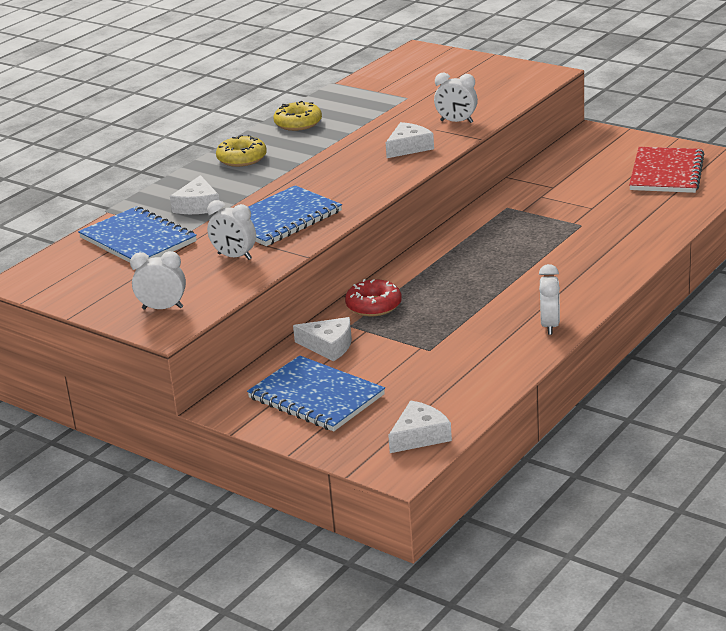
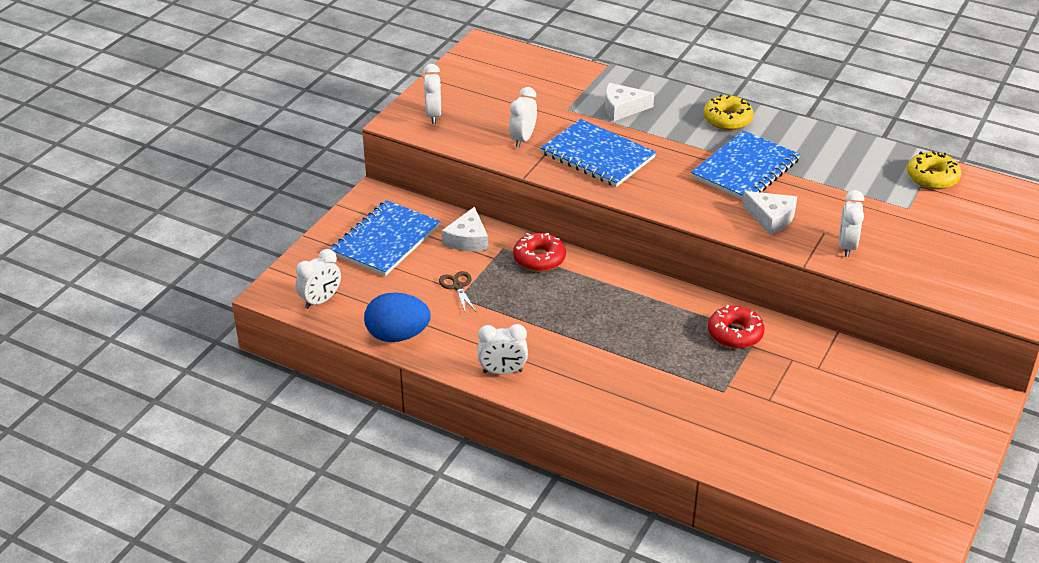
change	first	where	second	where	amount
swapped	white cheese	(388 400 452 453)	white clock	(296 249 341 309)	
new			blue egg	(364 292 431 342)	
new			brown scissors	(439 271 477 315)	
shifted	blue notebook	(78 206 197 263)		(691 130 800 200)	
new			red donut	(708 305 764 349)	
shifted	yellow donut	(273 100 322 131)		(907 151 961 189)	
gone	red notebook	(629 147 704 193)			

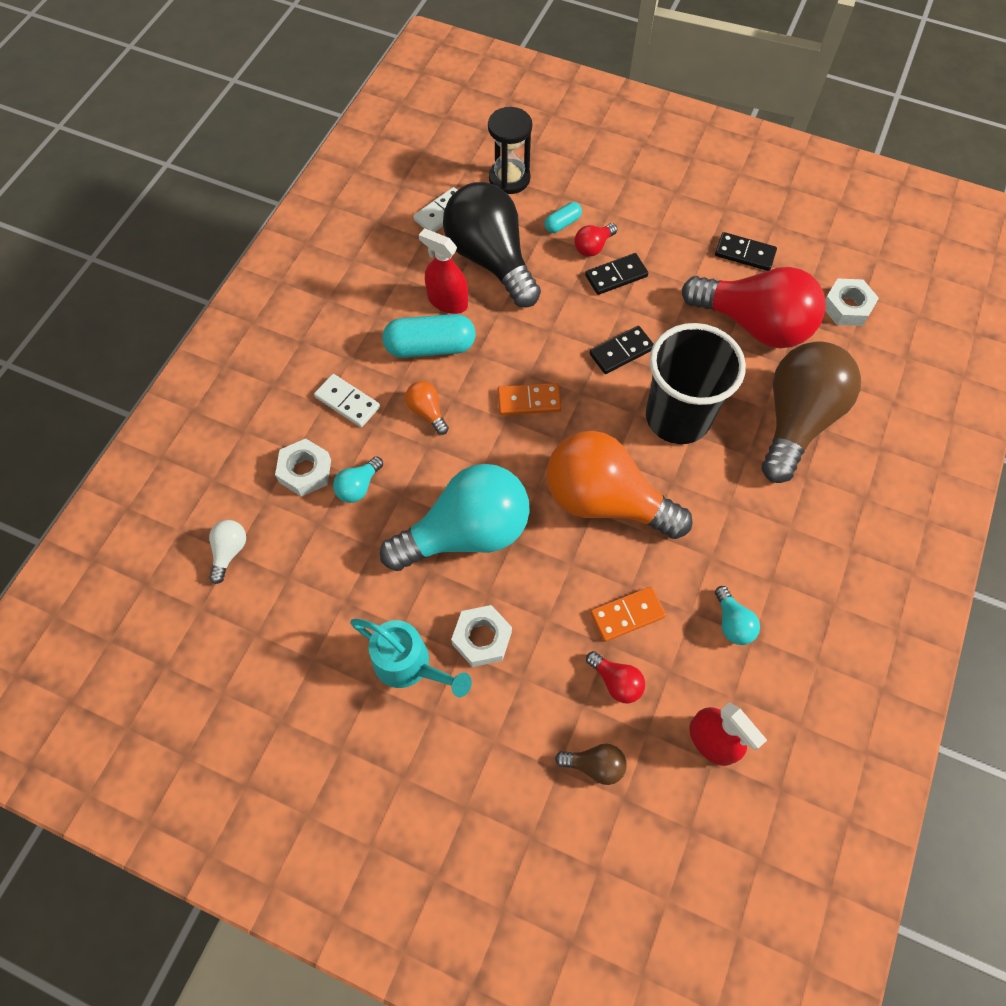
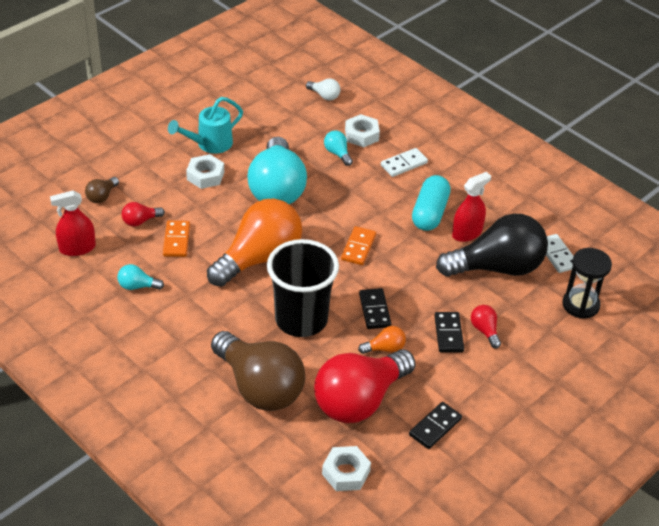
change	first	where	second	where	amount
shifted	orange light bulb	(405 381 449 435)		(358 326 406 354)	
gone	turquoise capsule	(544 202 582 233)			

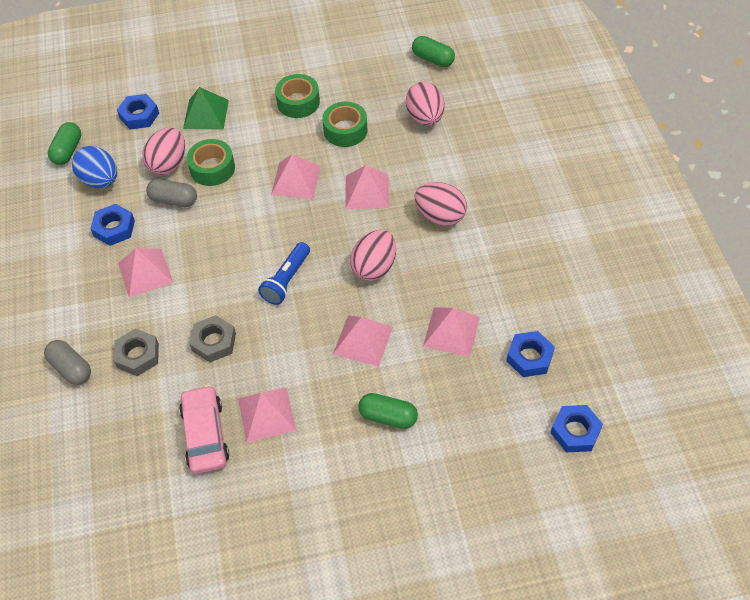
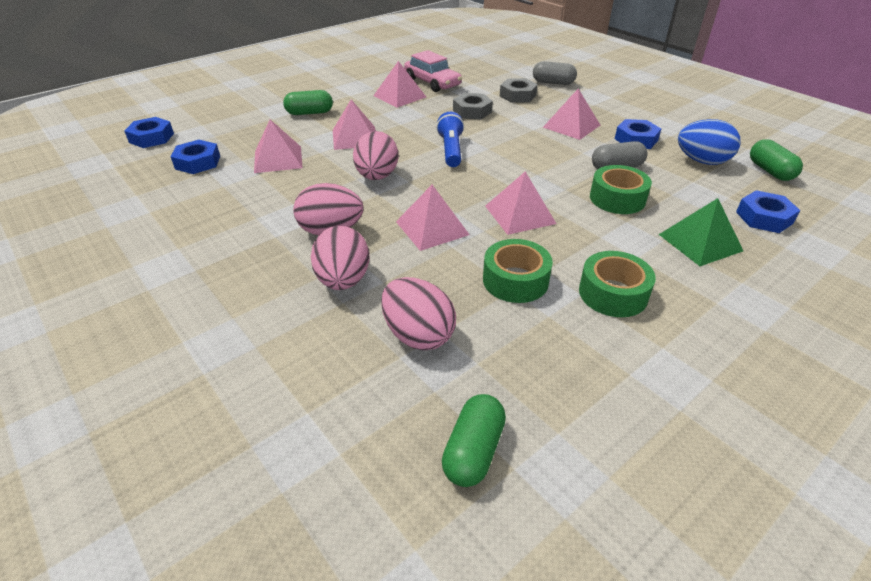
change	first	where	second	where	amount
shifted	pink egg	(142 127 185 175)		(311 226 369 290)	
rotated	green capsule	(412 36 455 67)		(442 394 506 487)	75 degrees counterclockwise

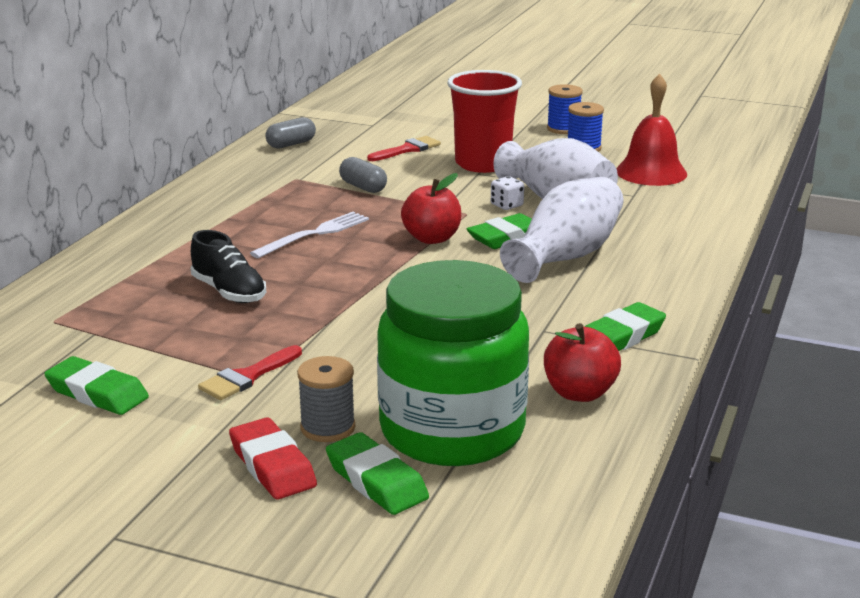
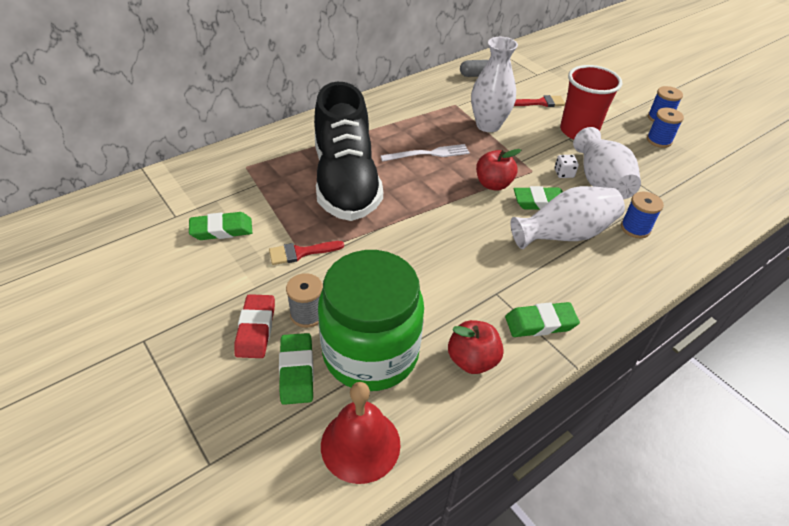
change	first	where	second	where	amount
rotated	green eraser	(44 356 149 415)		(189 212 252 240)	75 degrees counterclockwise
scaled	black shoe	(191 230 266 303)		(314 82 383 221)	x2.28
shifted	red bell	(616 74 687 186)		(321 382 401 484)	
swapped	grey capsule	(339 157 387 193)	white vase	(471 37 518 132)	
new			blue spool	(621 192 664 238)	

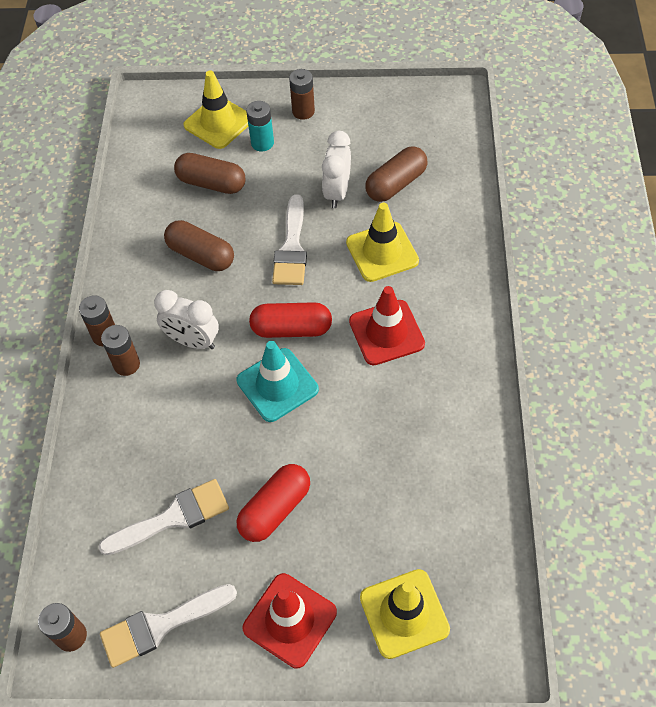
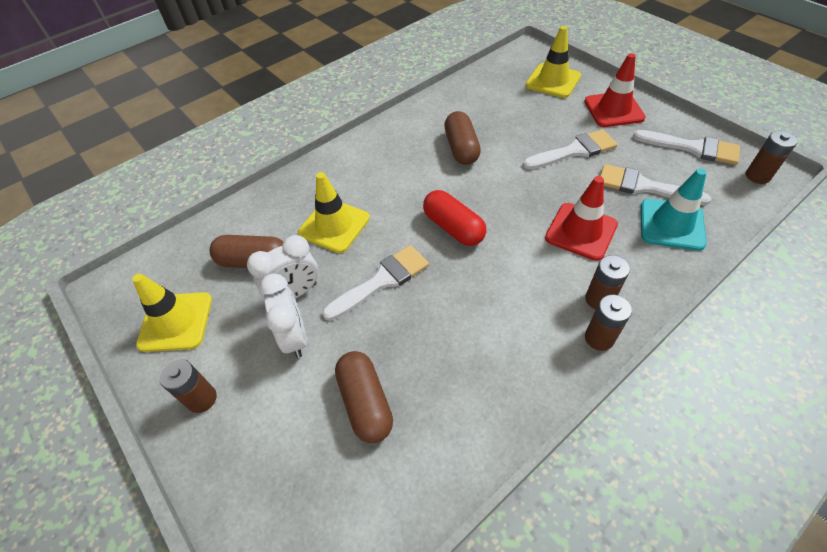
change	first	where	second	where	amount
shifted	yellow traffic cone	(183 71 248 149)		(132 273 212 352)	
shifted	white clock	(154 290 219 349)		(259 273 307 358)	
shifted	brown capsule	(164 220 234 271)		(444 111 481 165)	
swapped	red capsule	(237 464 310 542)	white brush	(523 129 618 169)	
shifted	red traffic cone	(349 286 425 365)		(545 176 618 261)	
shifted	turquoise traffic cone	(237 341 319 422)		(641 168 707 251)	
gone	turquoise battery	(246 101 274 152)			

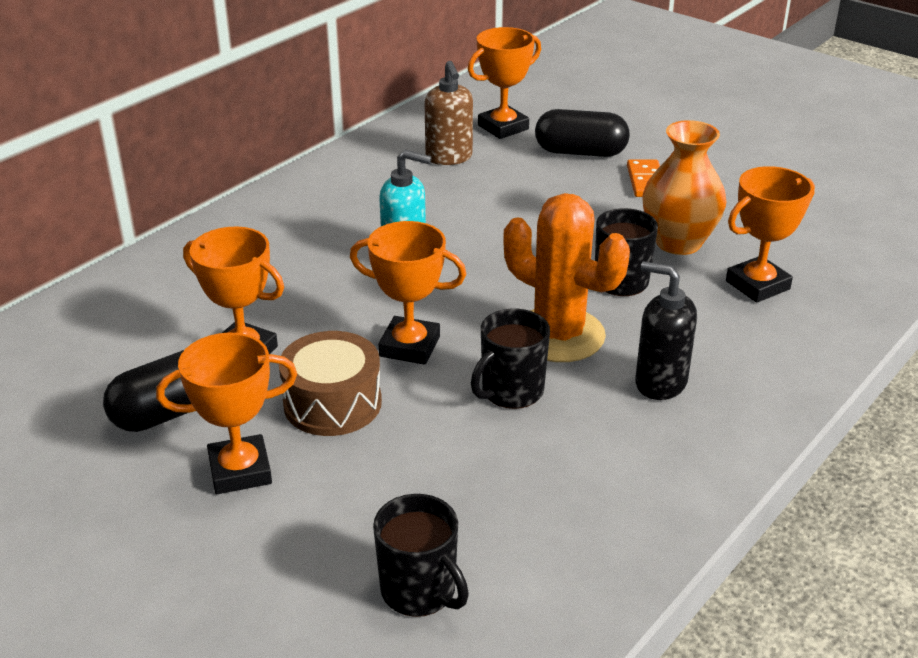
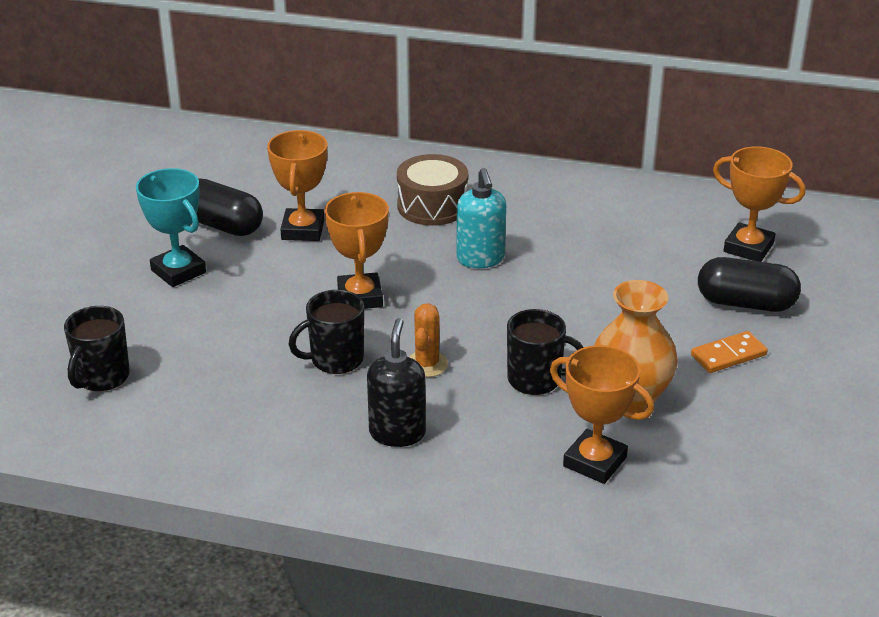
change	first	where	second	where	amount
repainted	orange trophy	(156 332 297 494)	turquoise trophy	(136 168 206 287)	
rotated	black mug	(471 309 550 409)		(288 290 364 374)	45 degrees counterclockwise
shifted	brown drum	(279 331 382 436)		(397 154 468 226)	
scaled	orange cactus	(503 193 630 362)		(409 303 448 377)	x0.51
rotated	black capsule	(535 109 630 157)		(698 257 801 312)	60 degrees counterclockwise
gone	brown soap dispenser	(425 61 473 165)			

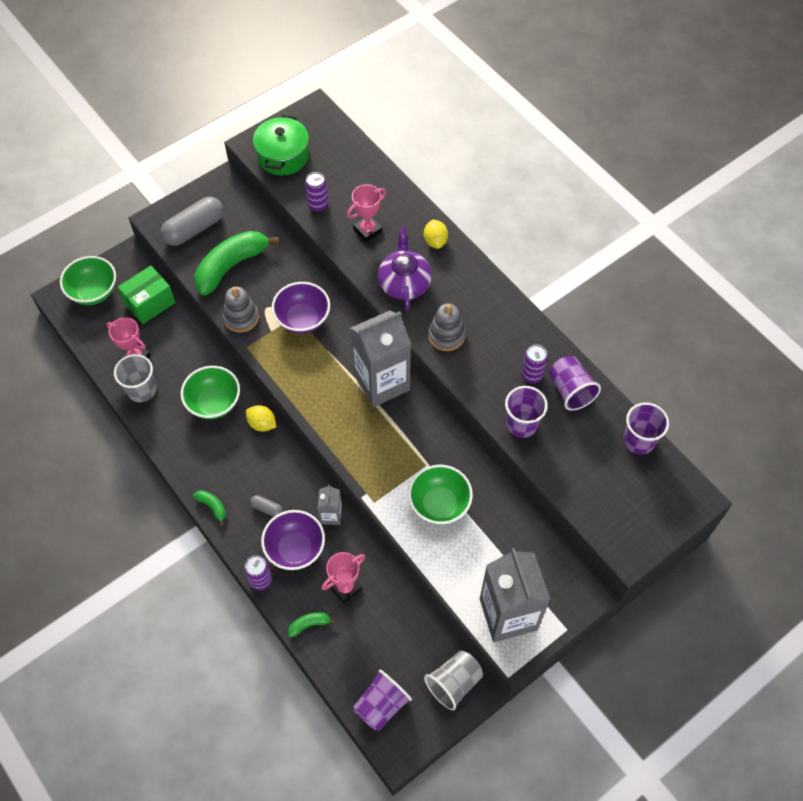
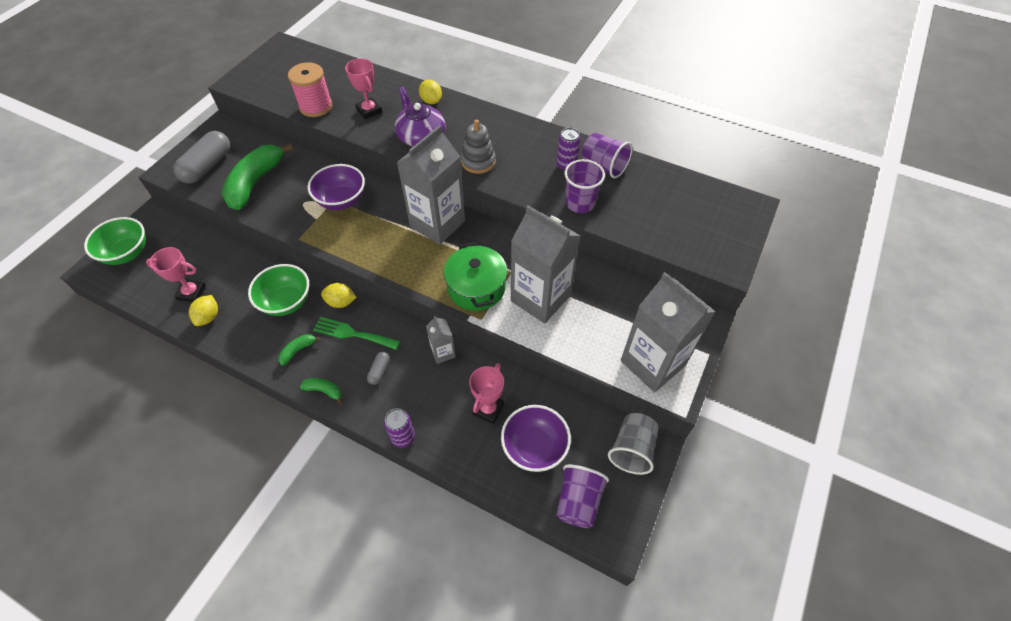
change	first	where	second	where	amount
swapped	grey cup	(114 354 156 402)	yellow lemon	(189 295 218 326)	
shifted	green banana	(288 612 336 637)		(278 334 321 366)	
swapped	purple can	(305 172 328 212)	pink spool	(288 62 333 117)	
new			green fork	(313 317 400 350)	
rotated	pink trophy	(347 184 386 242)		(345 58 382 119)	60 degrees counterclockwise
rotated	grey capsule	(250 495 283 517)		(367 352 389 385)	75 degrees counterclockwise
shifted	green pot	(253 115 309 175)		(444 242 507 311)	
shifted	purple bowl	(261 510 325 570)		(501 405 571 472)	
swapped	green bowl	(408 465 473 525)	grey carton	(511 205 580 324)	
gone	green box	(118 266 175 324)			
gone	grey stacking toy	(222 287 259 333)			
gone	purple cup	(623 402 669 455)			

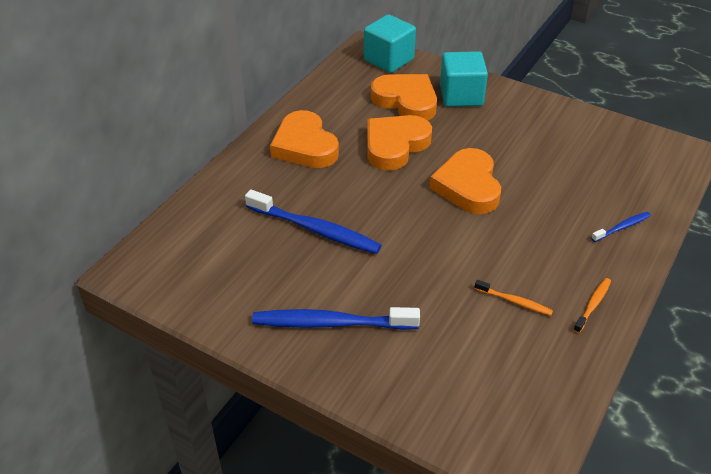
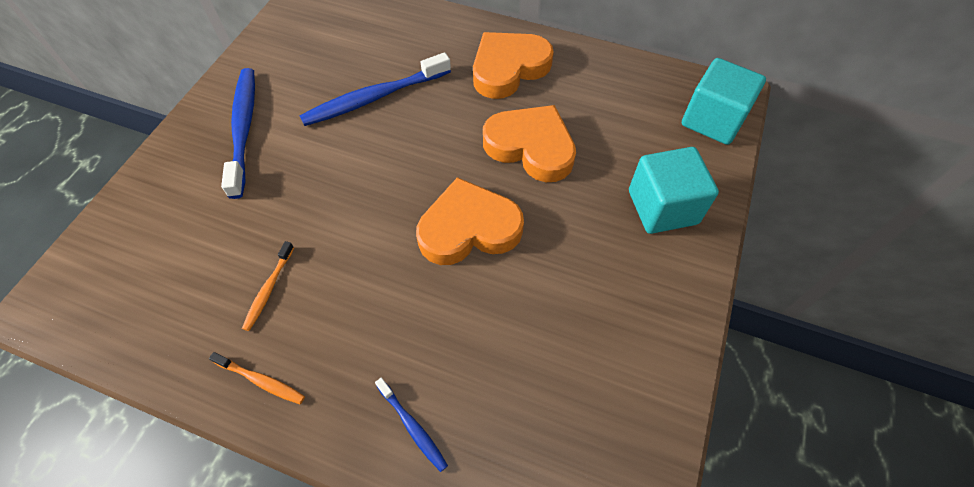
change	first	where	second	where	amount
rotated	blue toothbrush	(245 189 382 254)		(300 52 451 126)	45 degrees clockwise
gone	orange heart	(371 74 437 121)			

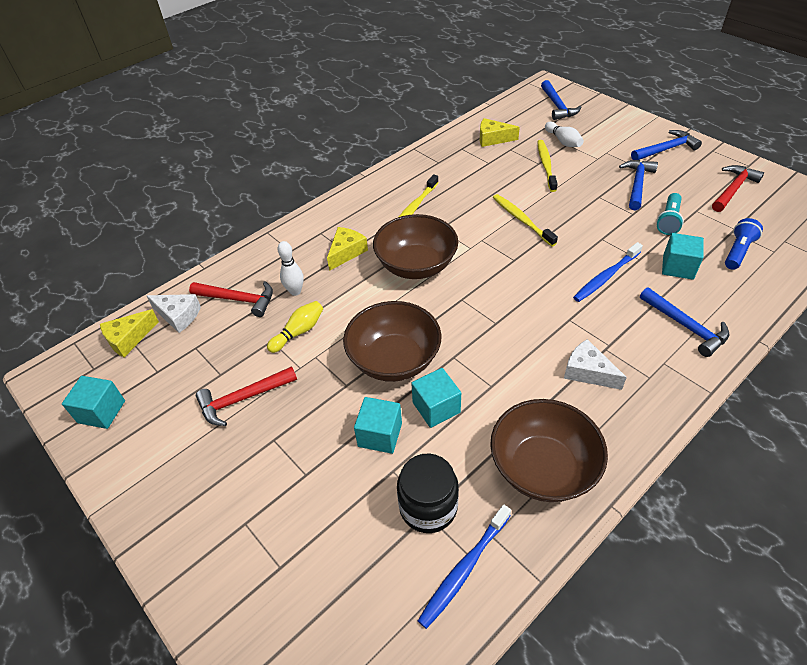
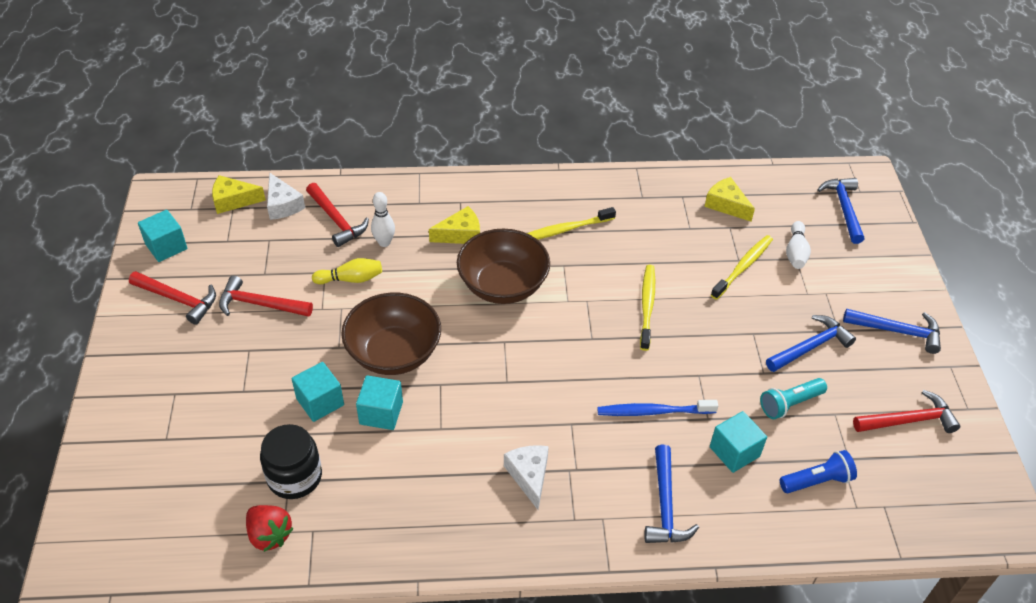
change	first	where	second	where	amount
new			red hammer	(129 271 216 325)	
swapped	blue toothbrush	(418 504 511 629)	red strawberry	(246 505 294 552)	
rotated	blue hammer	(541 80 582 120)		(817 178 864 244)	150 degrees clockwise
gone	brown bowl	(490 399 608 502)			

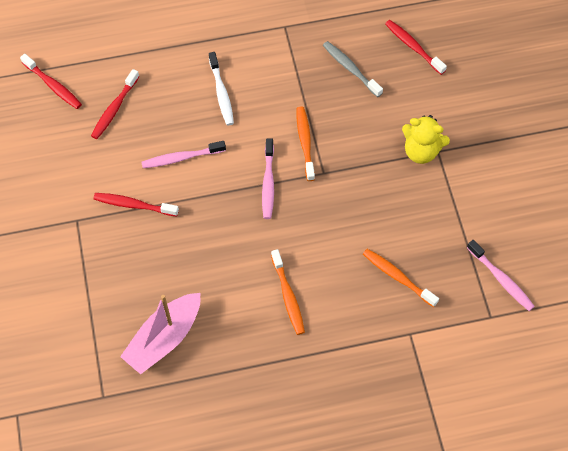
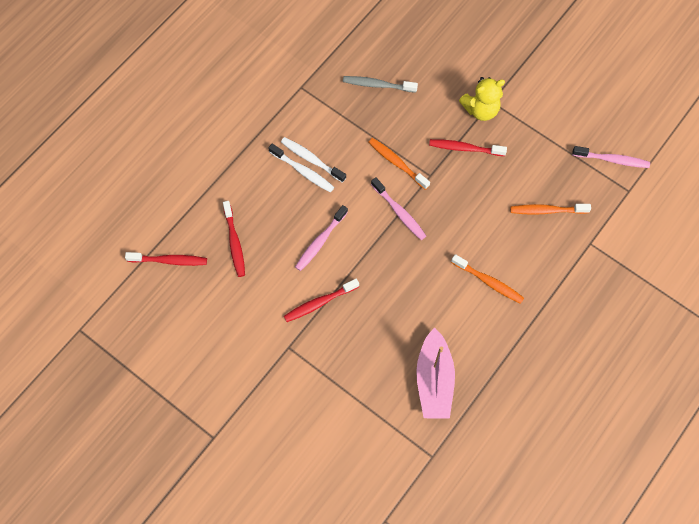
change	first	where	second	where	amount
new			white toothbrush	(281 137 346 183)	
shifted	red toothbrush	(385 20 447 75)		(429 139 507 156)	

